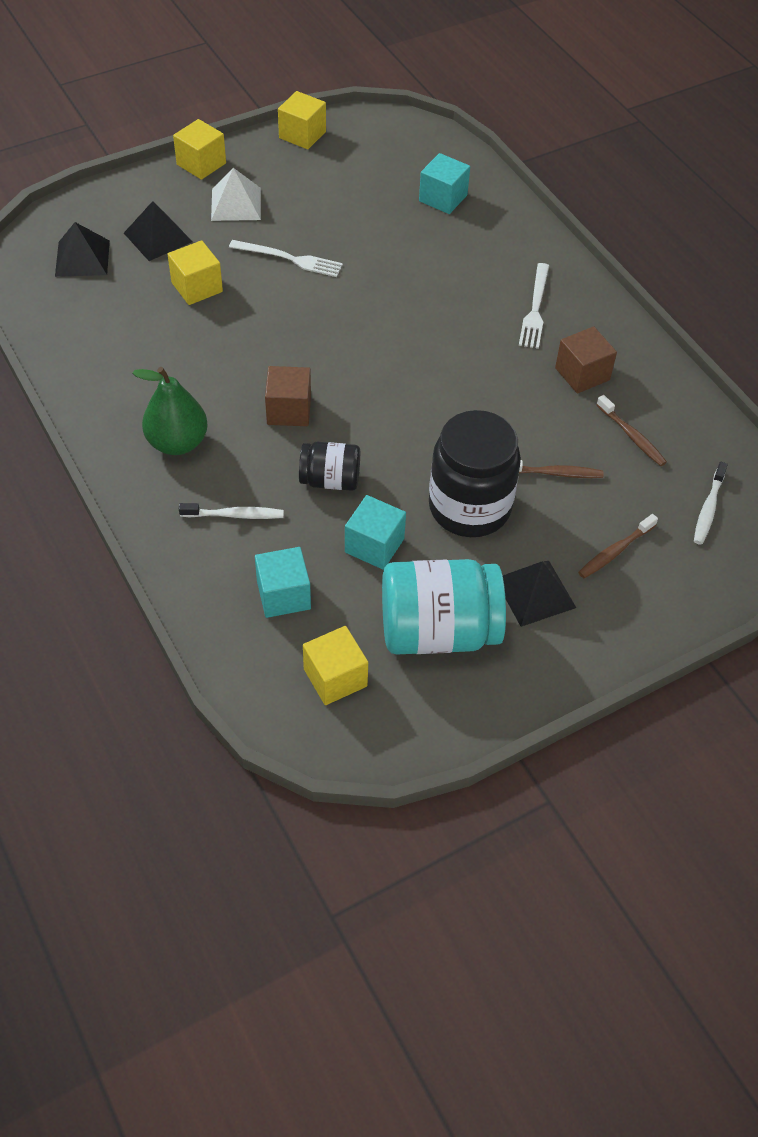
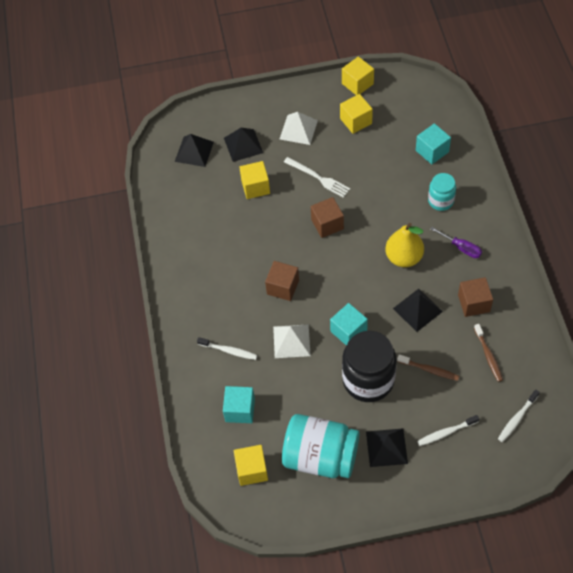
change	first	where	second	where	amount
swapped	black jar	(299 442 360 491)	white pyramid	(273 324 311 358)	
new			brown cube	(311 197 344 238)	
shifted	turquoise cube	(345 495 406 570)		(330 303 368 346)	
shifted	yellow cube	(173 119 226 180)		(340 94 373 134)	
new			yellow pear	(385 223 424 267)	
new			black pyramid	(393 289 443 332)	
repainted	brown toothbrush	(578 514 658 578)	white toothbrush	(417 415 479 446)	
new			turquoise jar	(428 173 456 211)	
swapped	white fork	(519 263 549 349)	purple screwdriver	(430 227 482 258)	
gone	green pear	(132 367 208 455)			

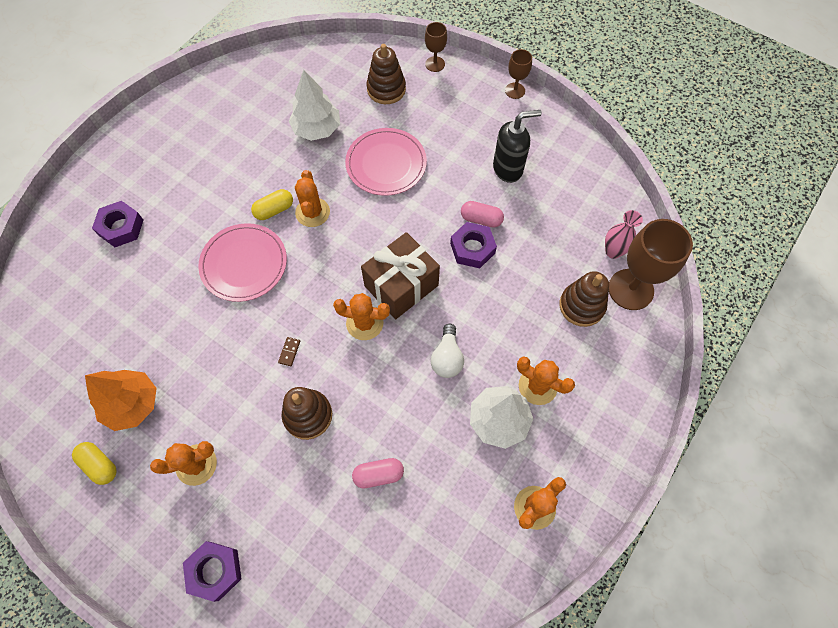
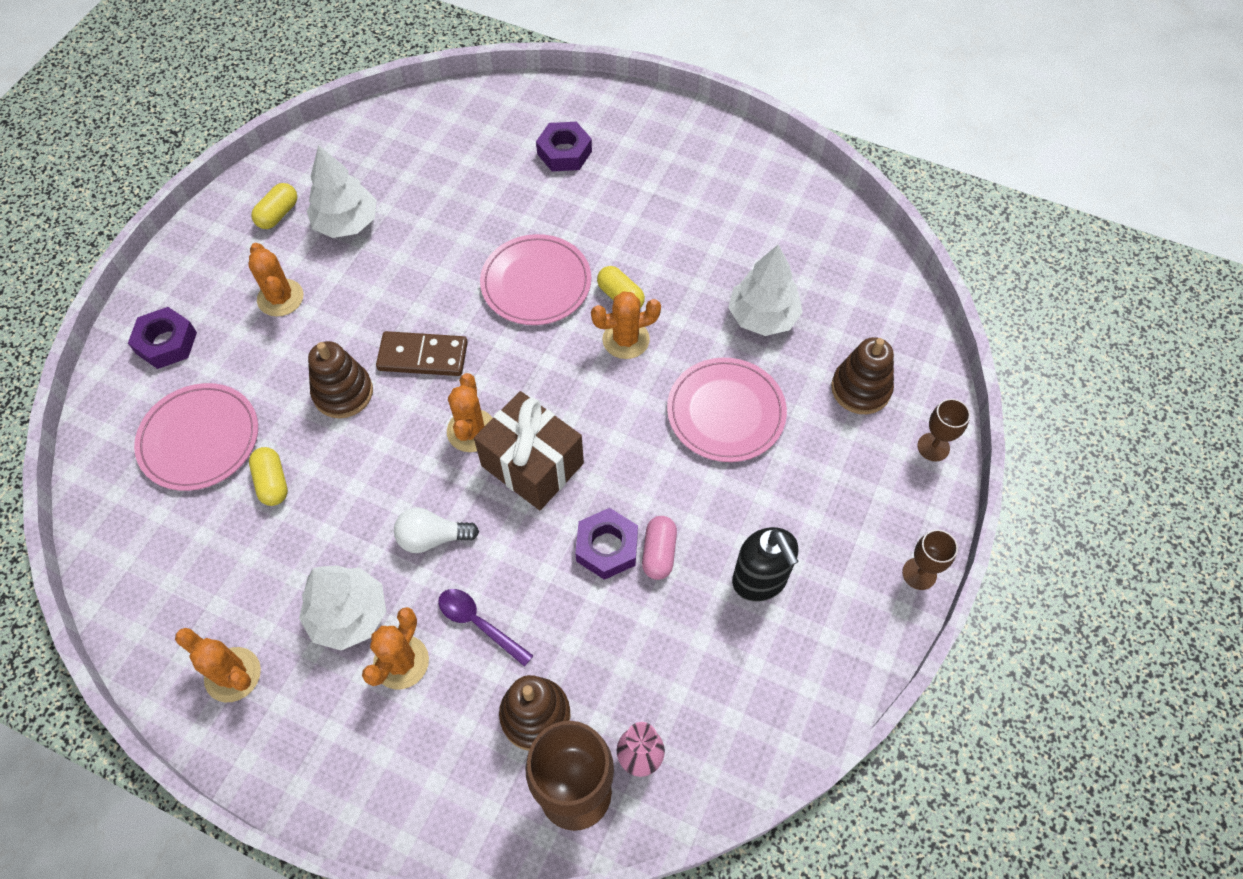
change	first	where	second	where	amount
new			pink plate	(134 383 258 491)	
repainted	pink capsule	(352 458 404 488)	yellow capsule	(249 447 288 506)	
repainted	orange tree	(85 370 157 431)	white tree	(307 145 377 238)	
scaled	brown domino	(278 337 300 366)		(376 331 468 376)	x2.41
new			purple spoon	(438 589 534 667)	

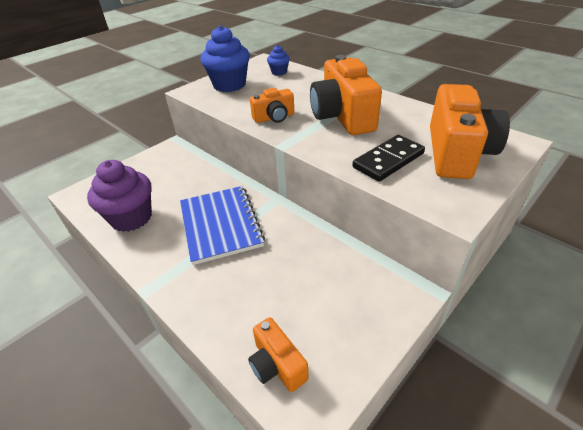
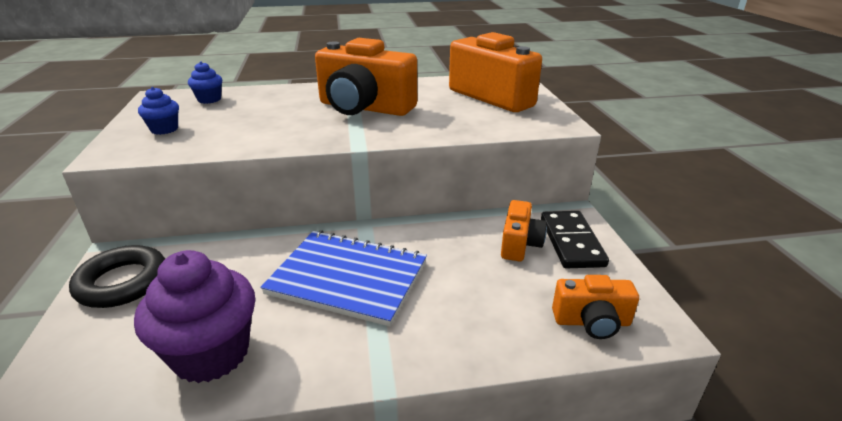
change	first	where	second	where	amount
new			black ring	(69 245 165 308)	
scaled	blue cupcake	(200 25 250 92)		(138 87 179 135)	x0.50
shifted	orange camera	(250 88 294 123)		(501 200 547 261)	
shifted	black domino	(352 135 425 182)		(541 211 609 269)	

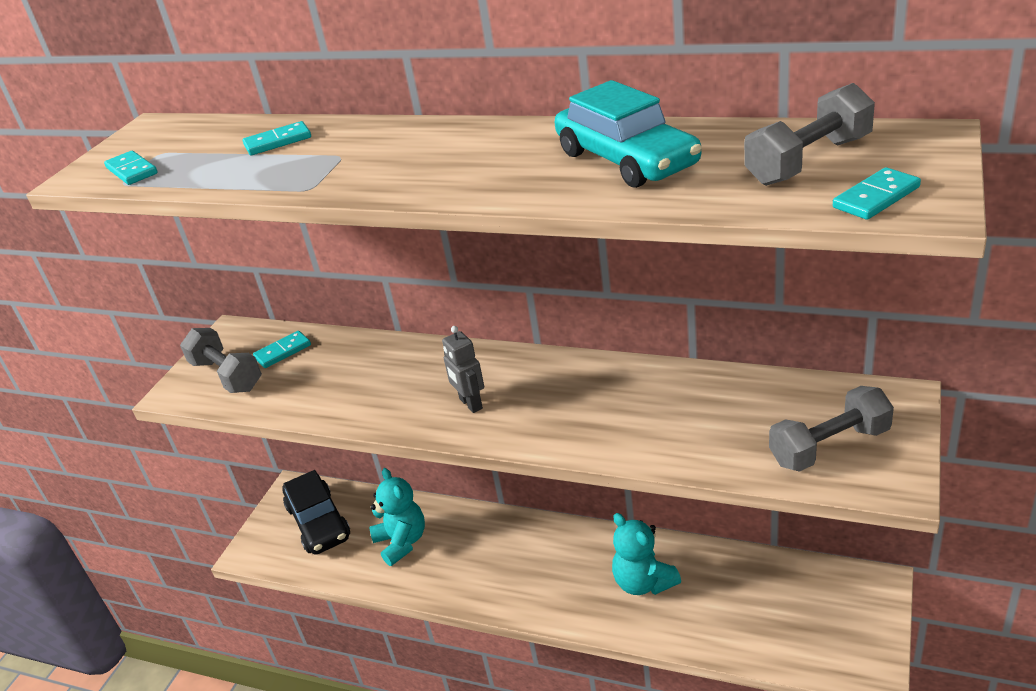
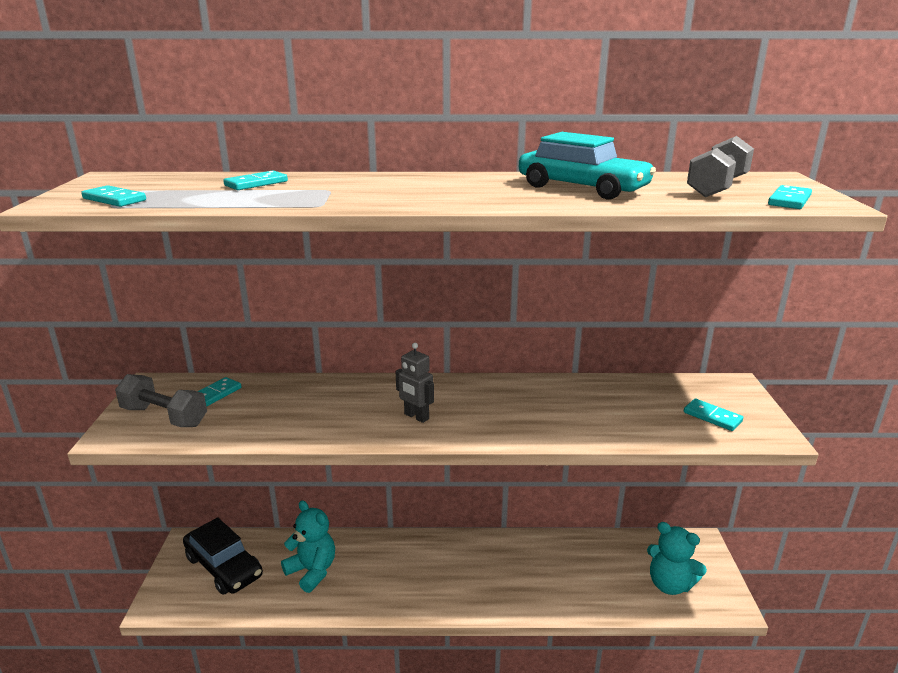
change	first	where	second	where	amount
shifted	turquoise teddy bear	(612 513 681 595)		(647 522 707 595)	
swapped	grey dumbbell	(769 386 894 472)	turquoise domino	(684 399 743 431)	

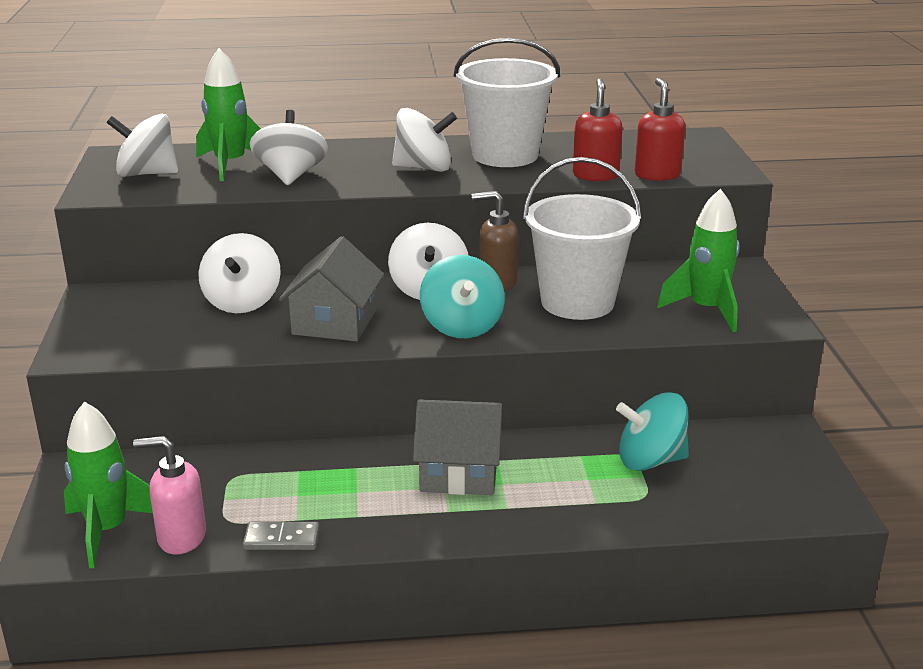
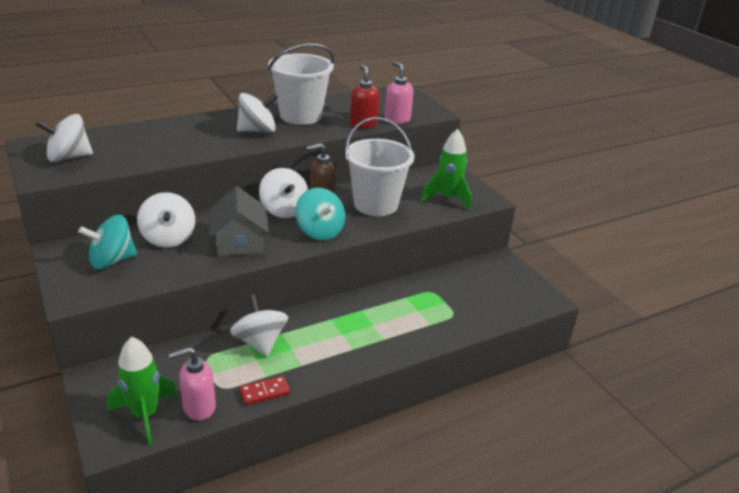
change	first	where	second	where	amount
shifted	turquoise spinning top	(616 392 689 471)		(78 215 137 269)	
shifted	white spinning top	(250 110 328 185)		(230 294 288 357)	
repainted	grey domino	(243 522 319 550)	red domino	(239 376 290 405)	
repainted	red soap dispenser	(634 78 685 181)	pink soap dispenser	(384 62 414 124)	
gone	green rocket	(196 48 261 181)			
gone	grey house	(413 399 504 495)			

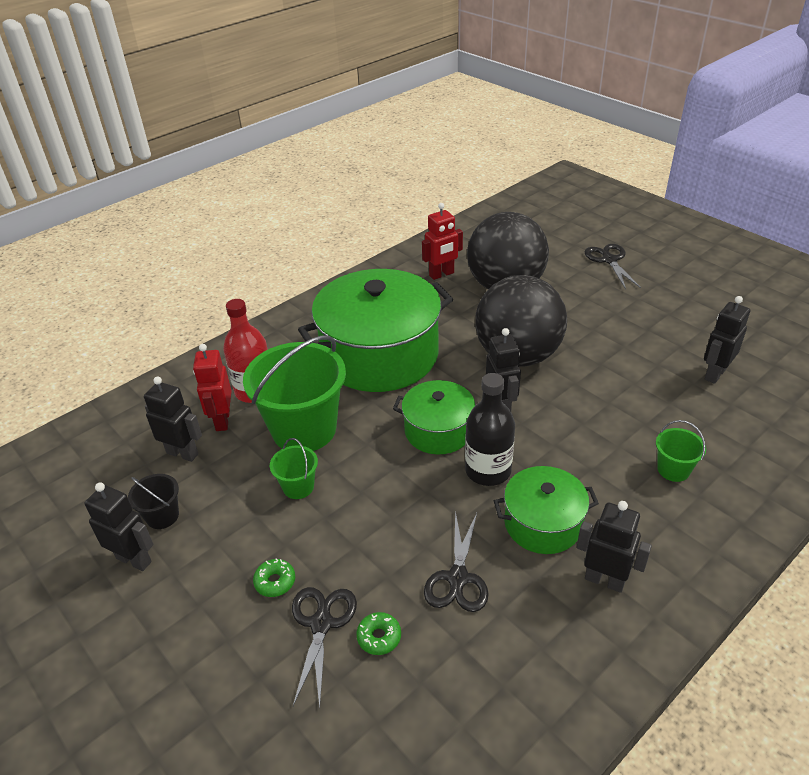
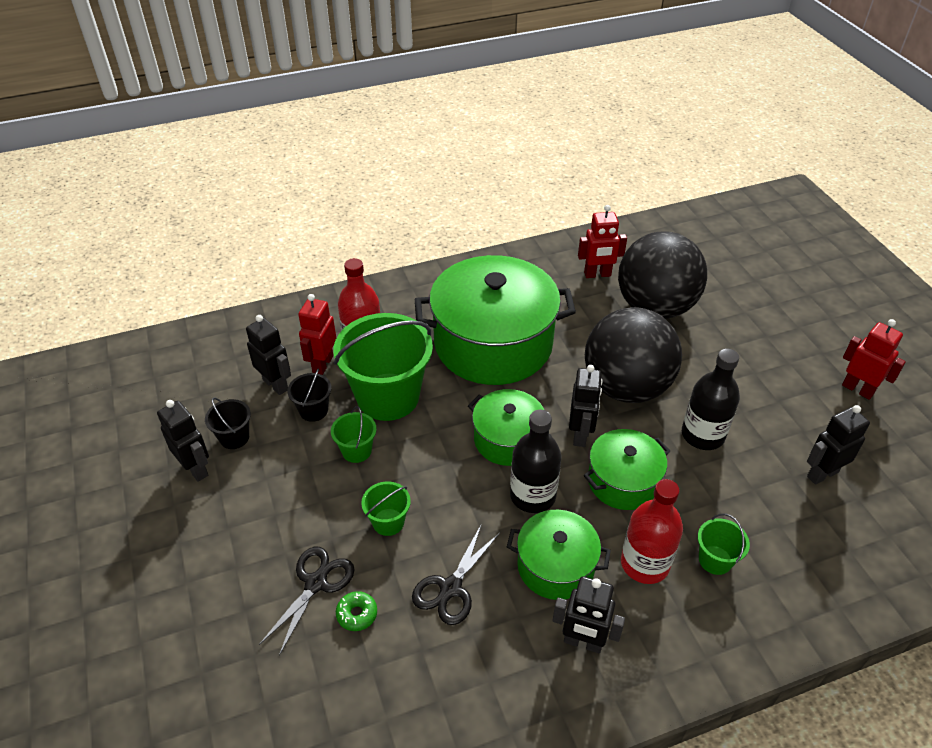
change	first	where	second	where	amount
new			black bucket	(287 368 332 422)	
new			green bucket	(361 481 411 536)	
rotated	black robot	(577 501 652 593)		(553 576 625 653)	150 degrees clockwise
new			green pot	(584 429 670 510)	
new			red bottle	(621 479 683 584)	
new			black bottle	(682 348 740 450)	
new			red robot	(842 319 906 400)	
gone	green donut	(253 558 295 597)			
gone	black scissors	(585 244 641 289)			

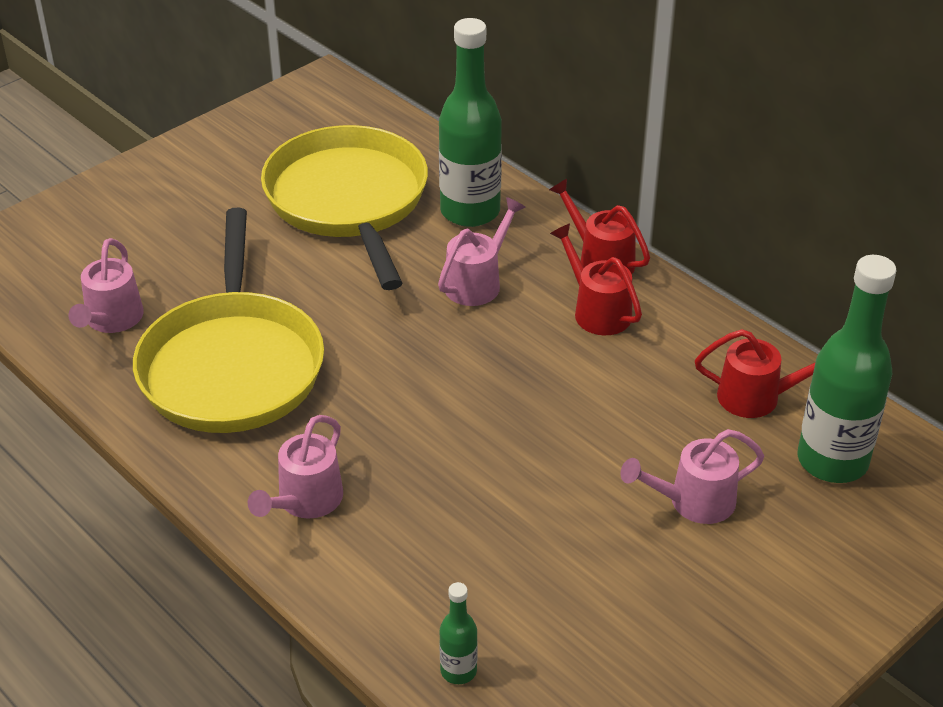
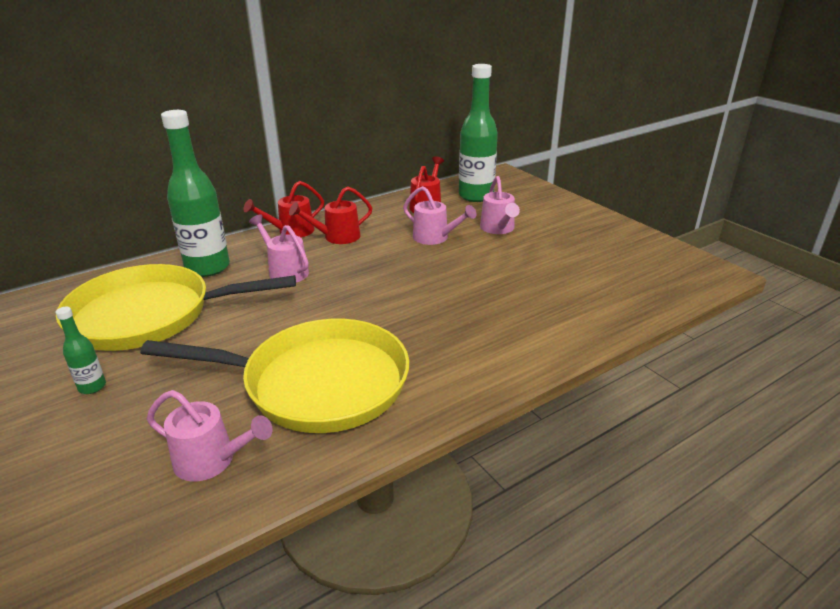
change	first	where	second	where	amount
shifted	green bottle	(439 582 478 684)		(56 307 106 394)	
shifted	pink watering can	(248 415 343 519)		(403 186 477 245)	

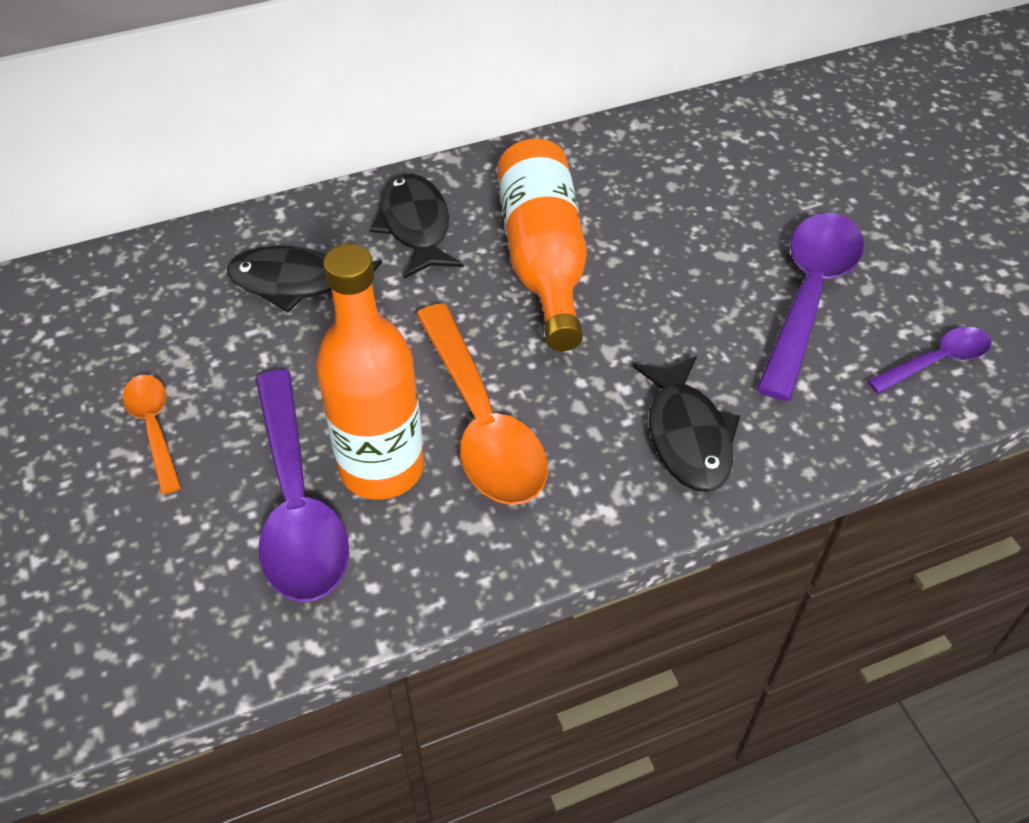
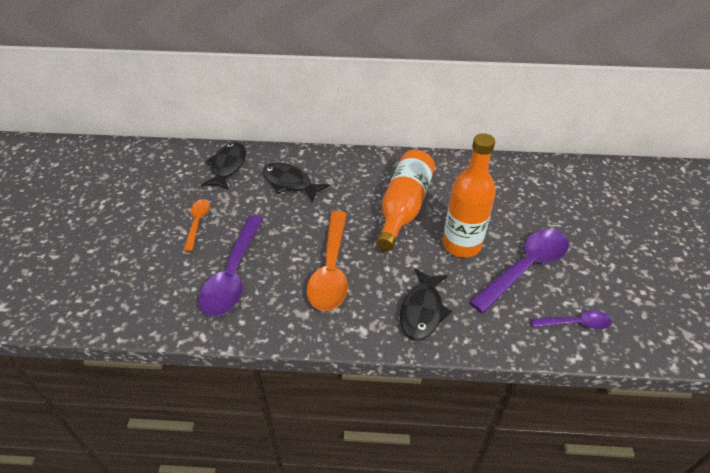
change	first	where	second	where	amount
shifted	black fish	(370 174 464 278)		(201 142 246 190)	
shifted	orange bottle	(316 244 424 500)		(443 133 496 258)	

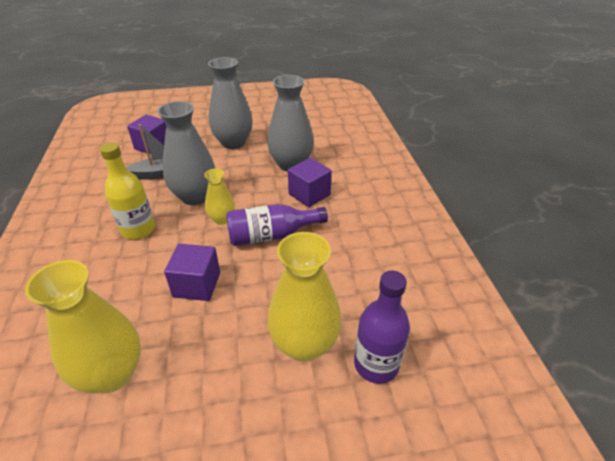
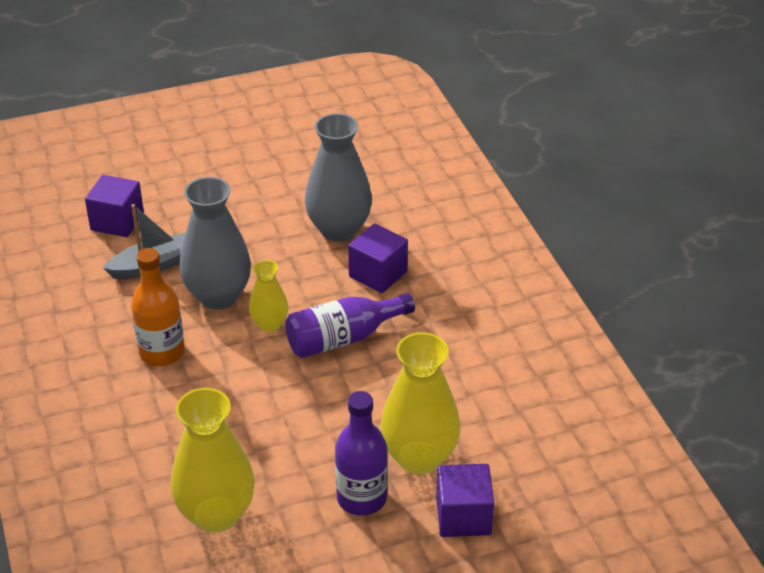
change	first	where	second	where	amount
repainted	yellow bottle	(100 143 155 239)	orange bottle	(131 248 185 366)	
shifted	purple bottle	(354 270 410 384)		(335 391 388 516)	
shifted	purple cube	(164 244 220 301)		(436 464 494 537)	
gone	grey vase	(208 57 252 149)			

